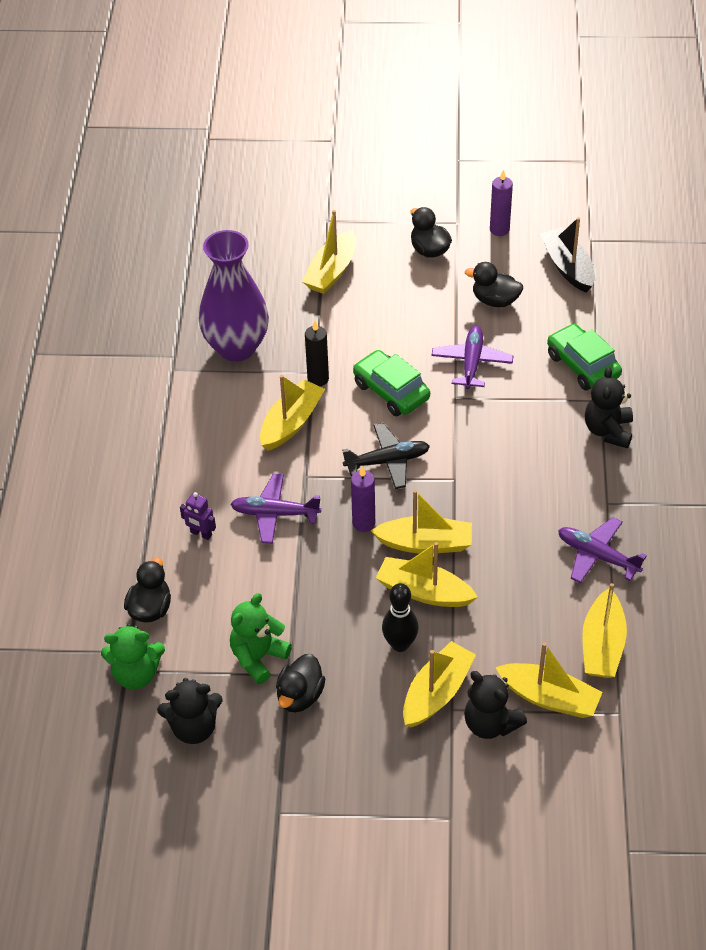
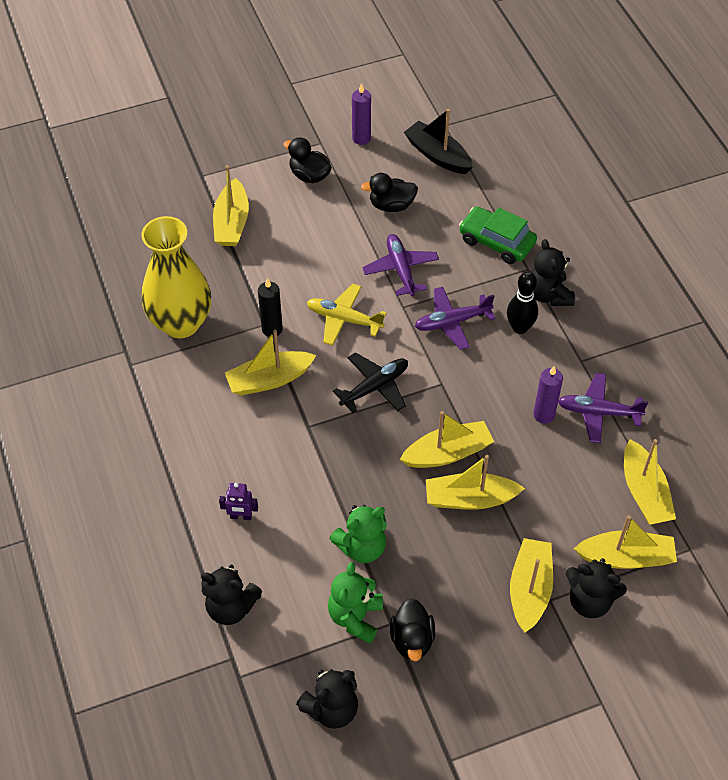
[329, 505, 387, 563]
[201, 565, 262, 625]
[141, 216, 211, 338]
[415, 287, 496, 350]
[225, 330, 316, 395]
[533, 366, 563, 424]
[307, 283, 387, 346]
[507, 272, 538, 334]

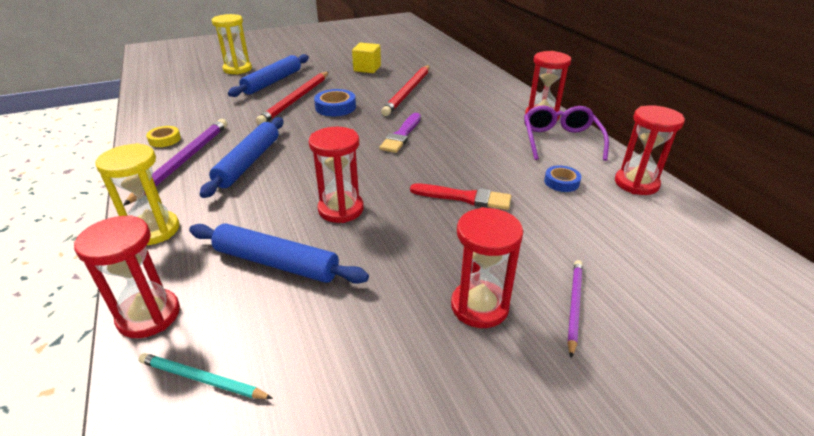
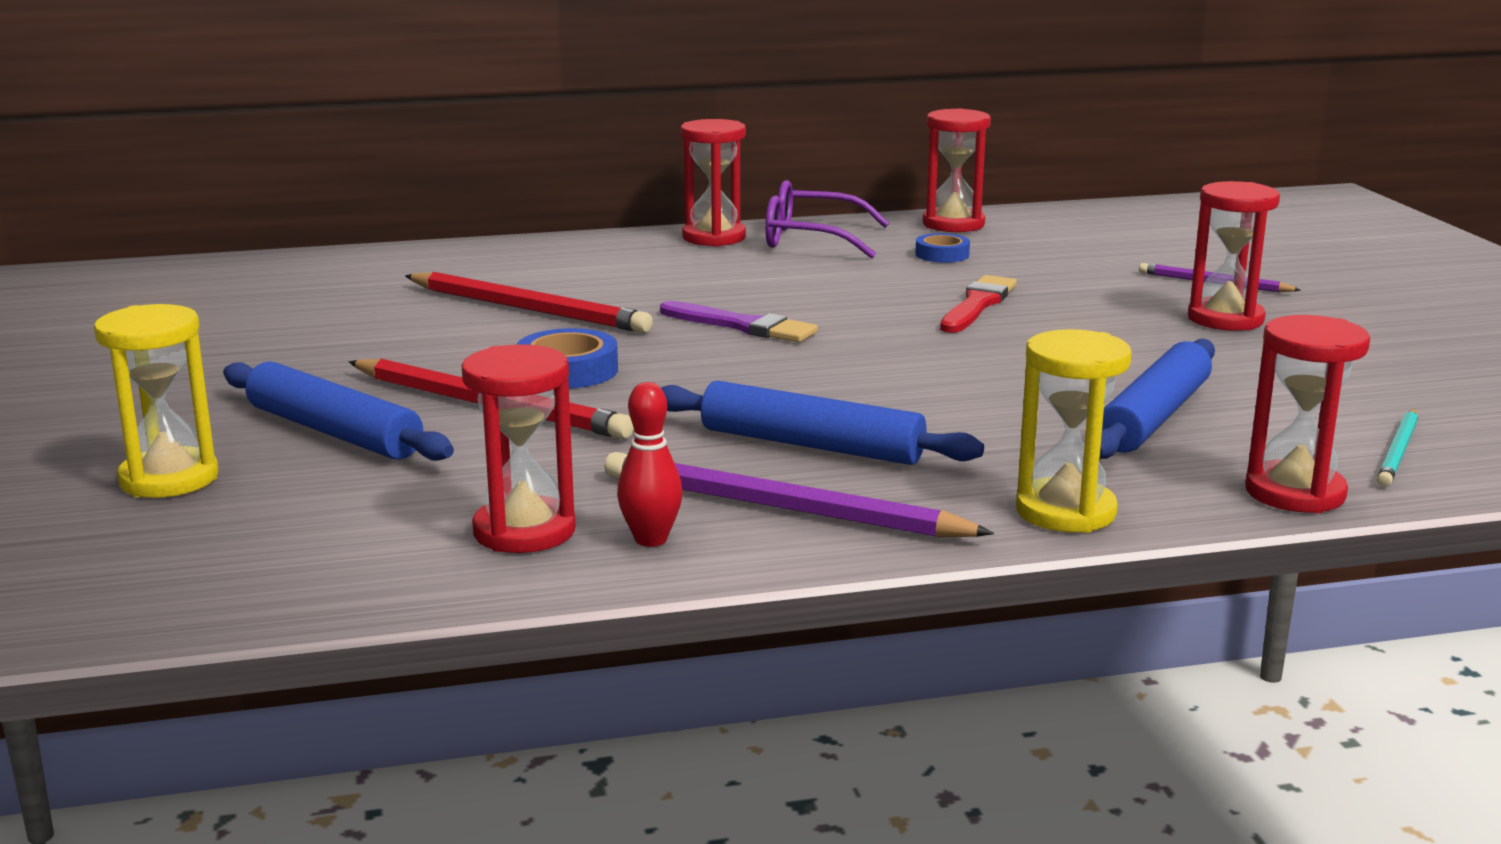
[617, 382, 683, 547]
[462, 344, 576, 553]
[352, 43, 381, 73] (first image)

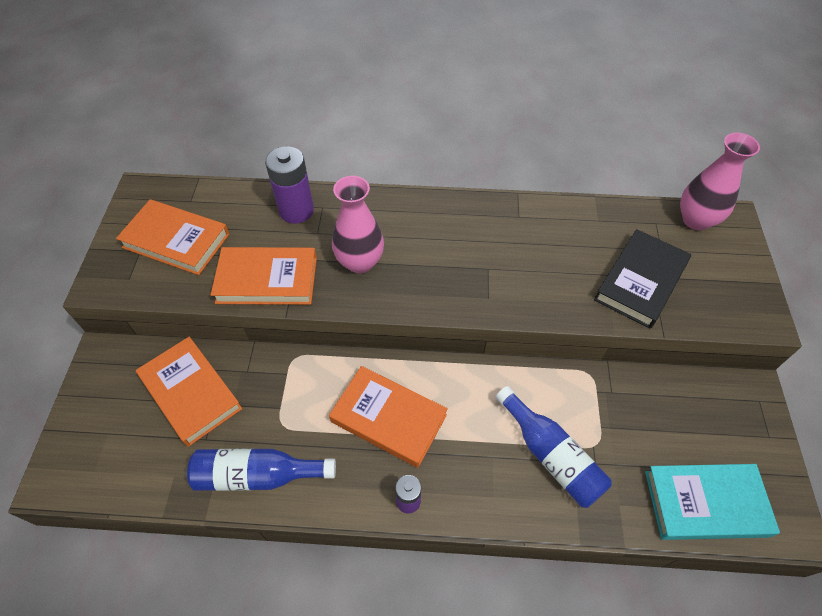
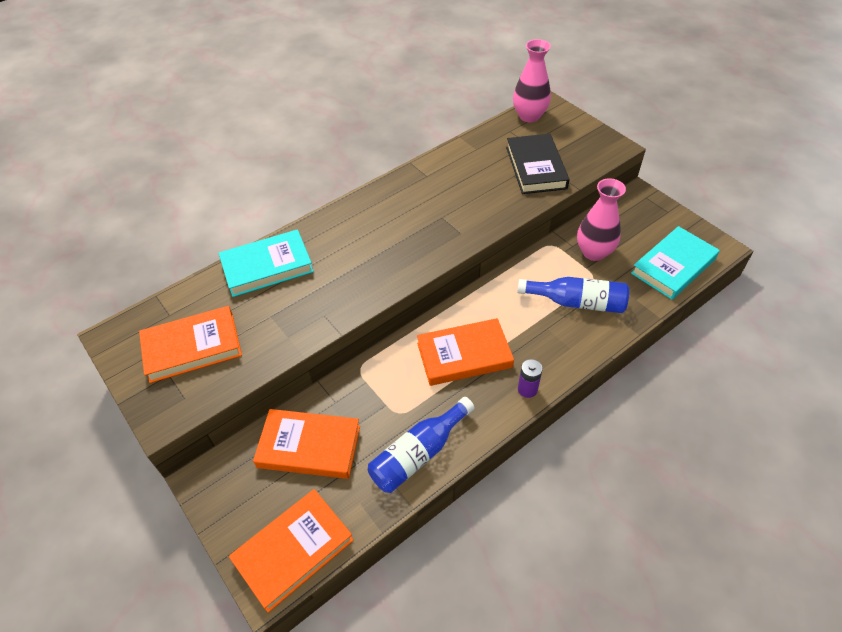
[229, 489, 354, 613]
[219, 229, 314, 297]
[577, 178, 626, 261]

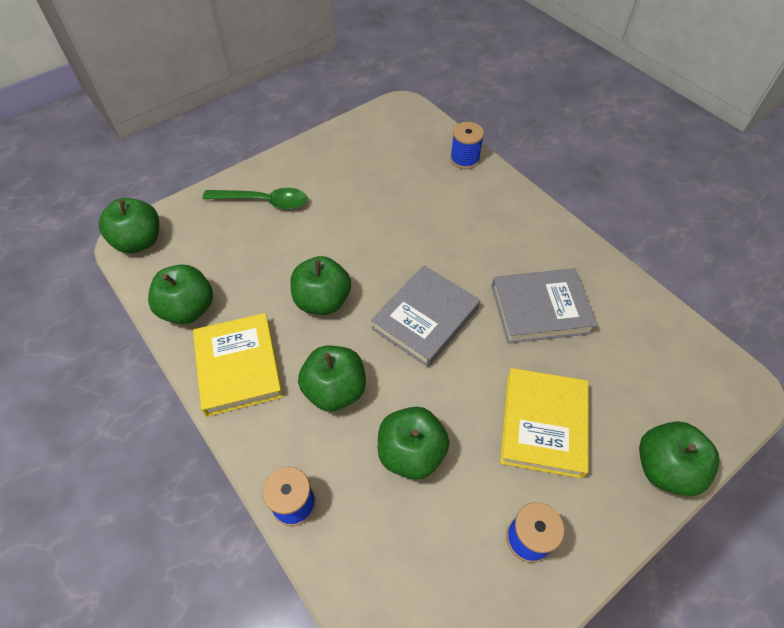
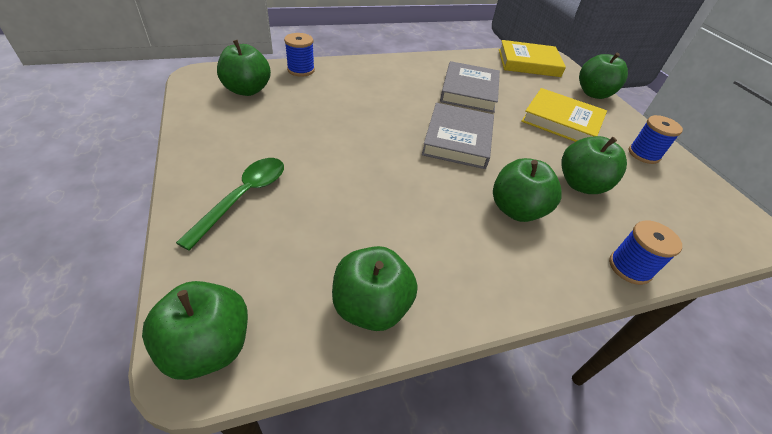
[499, 40, 566, 77]
[217, 40, 271, 96]
[422, 103, 494, 169]

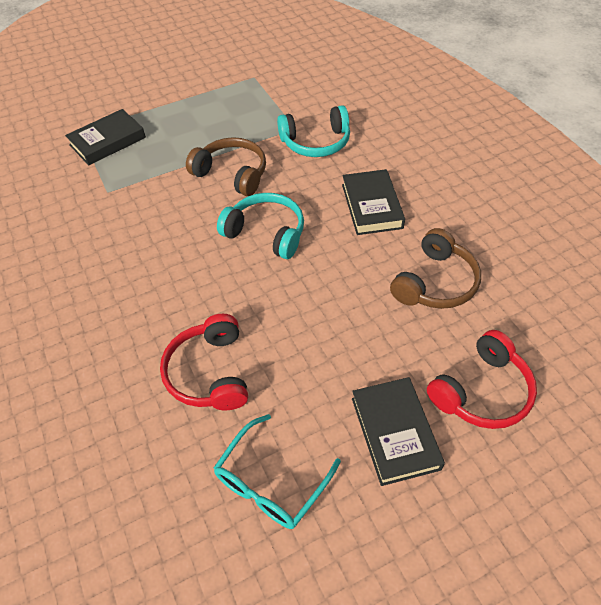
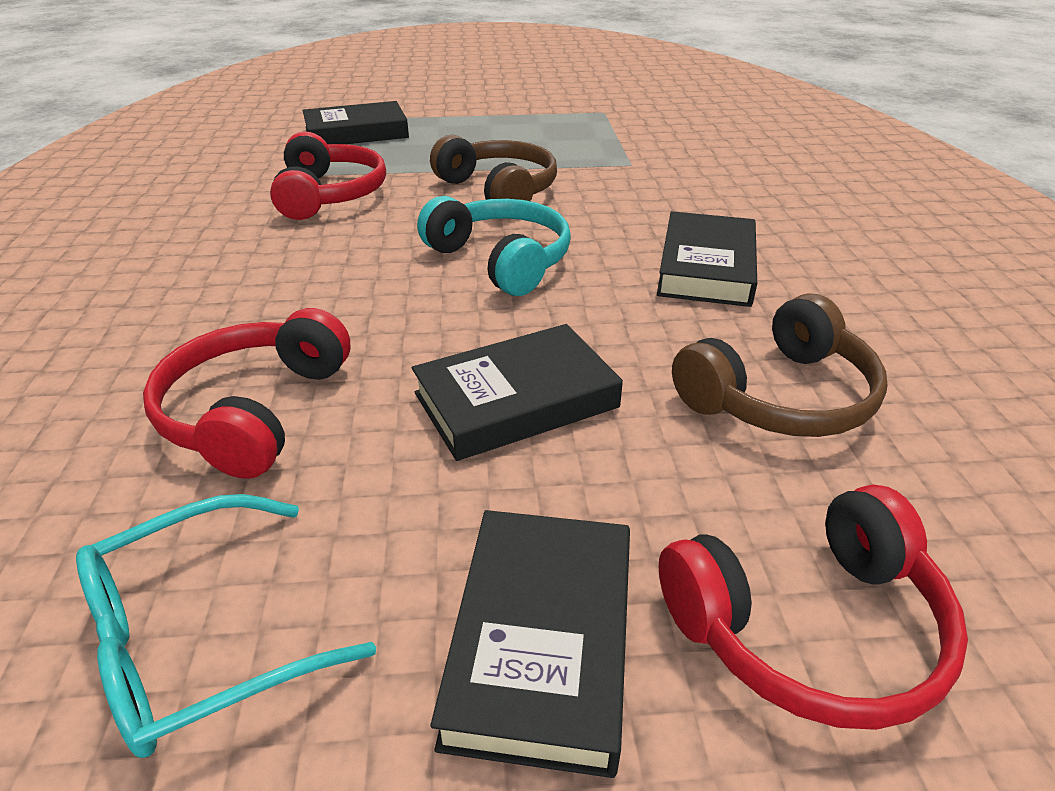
[277, 105, 350, 157] (first image)
[270, 132, 386, 220]
[412, 324, 623, 461]

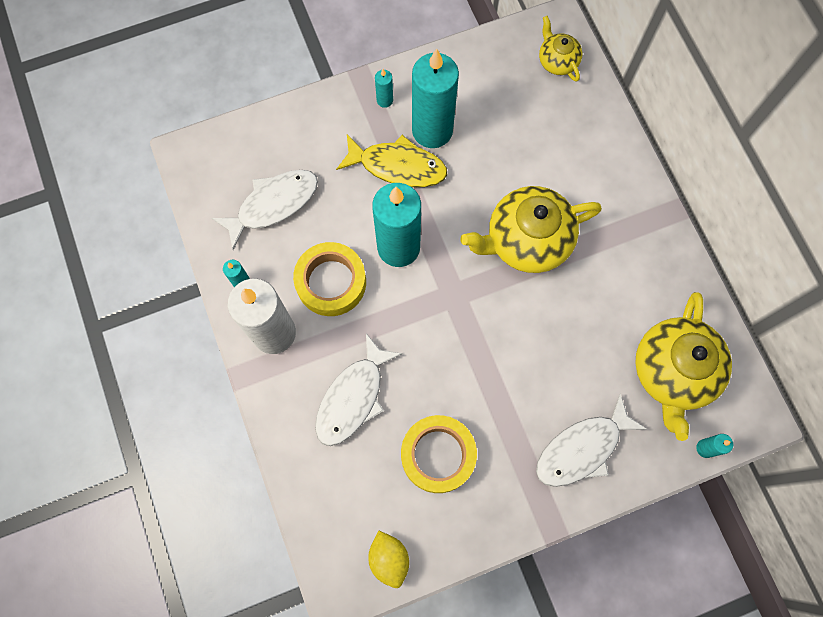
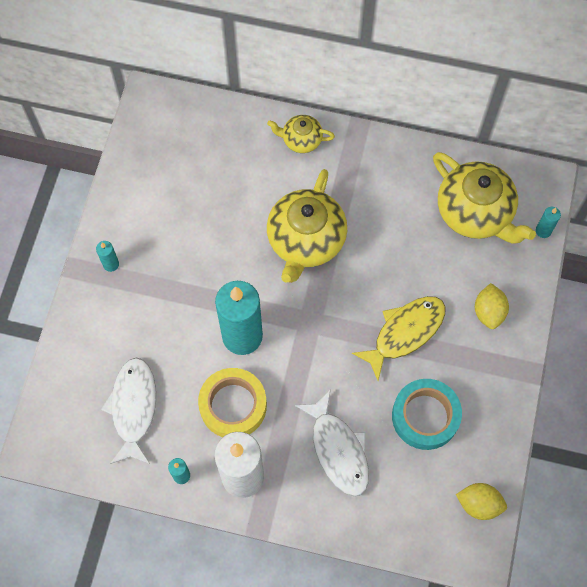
[352, 296, 445, 380]
[392, 379, 462, 450]
[412, 49, 459, 148] (first image)
[475, 283, 509, 329]
[267, 115, 335, 153]

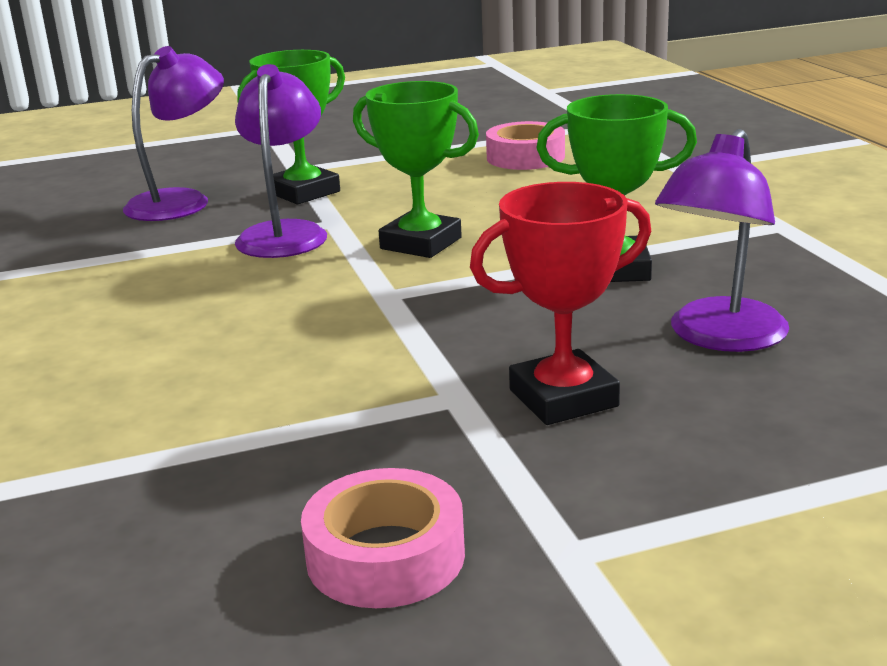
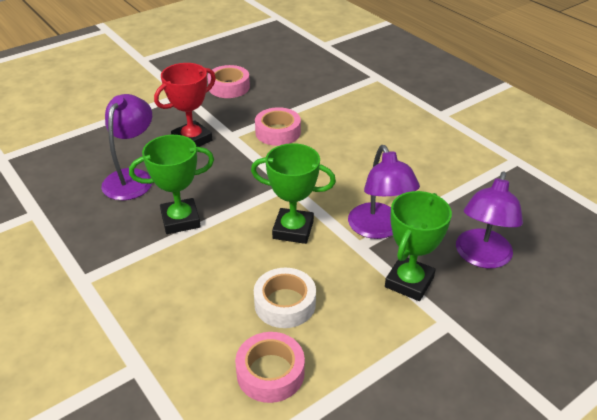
[254, 268, 316, 328]
[255, 107, 301, 146]

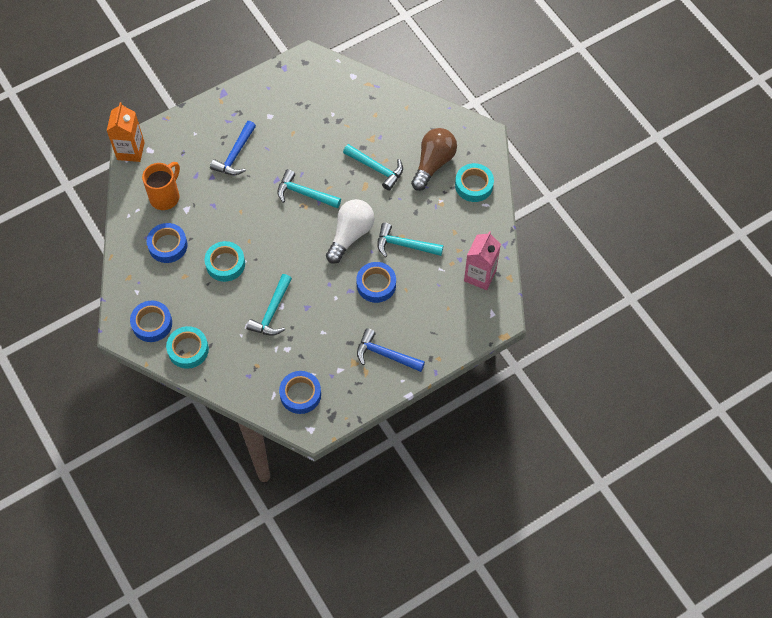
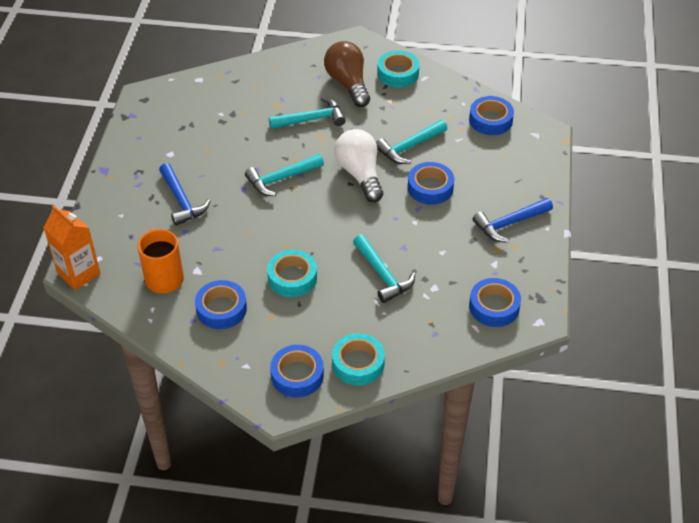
[469, 96, 514, 135]

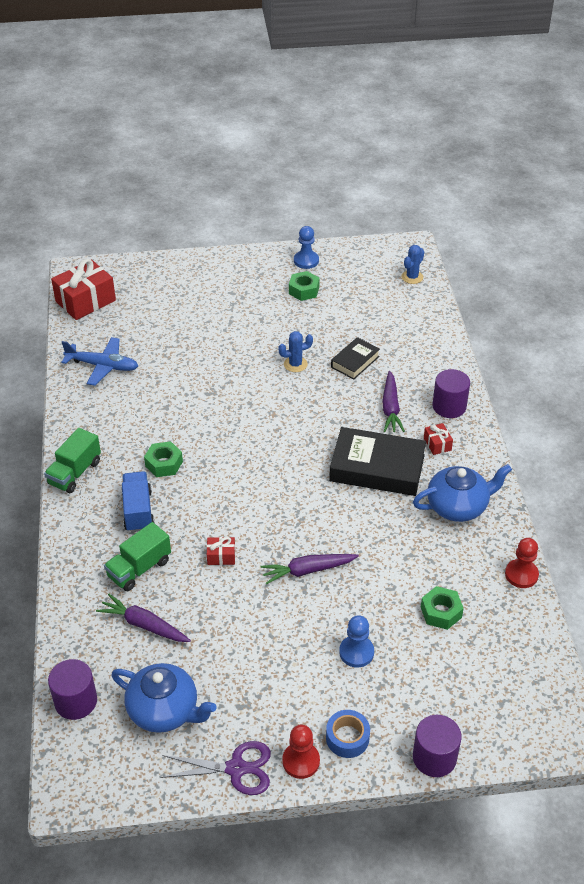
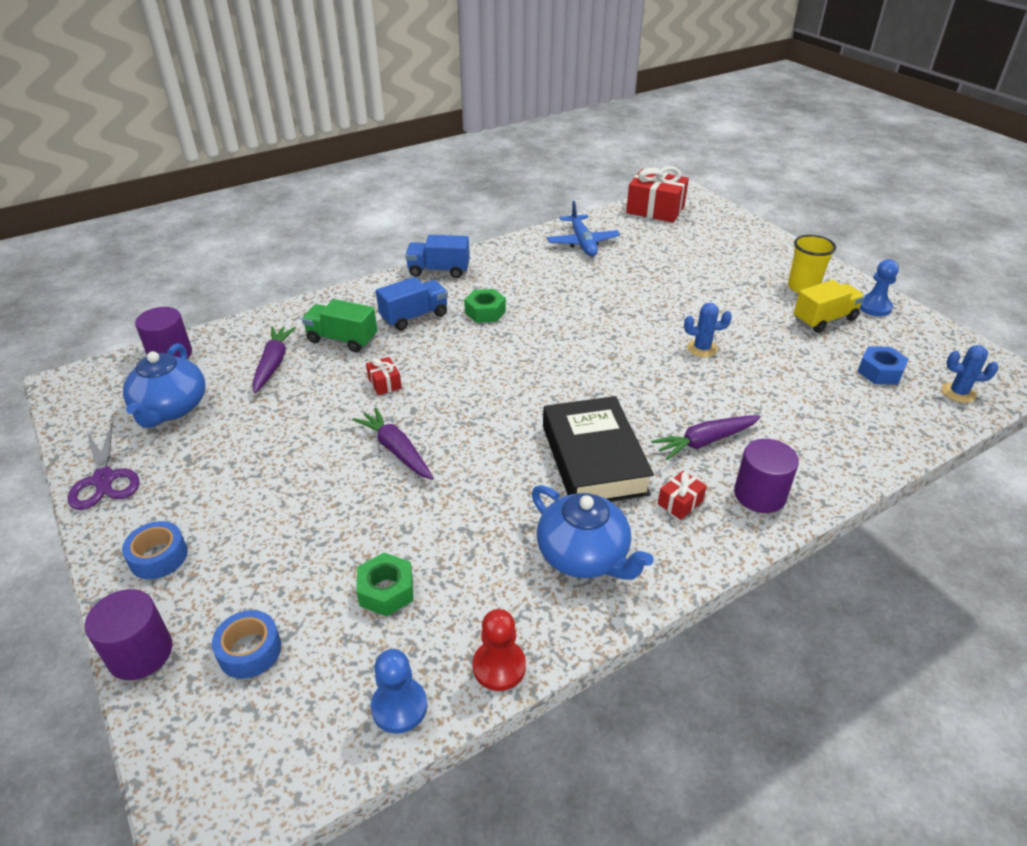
[405, 235, 470, 278]
[684, 303, 732, 357]
[282, 725, 320, 779] (first image)
[794, 280, 865, 333]
[331, 337, 380, 379] (first image)
[371, 649, 427, 733]
[212, 610, 281, 679]
[788, 235, 836, 293]
[857, 346, 909, 385]

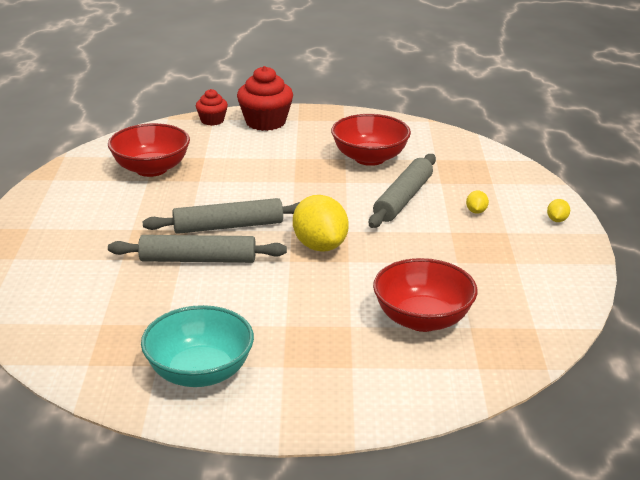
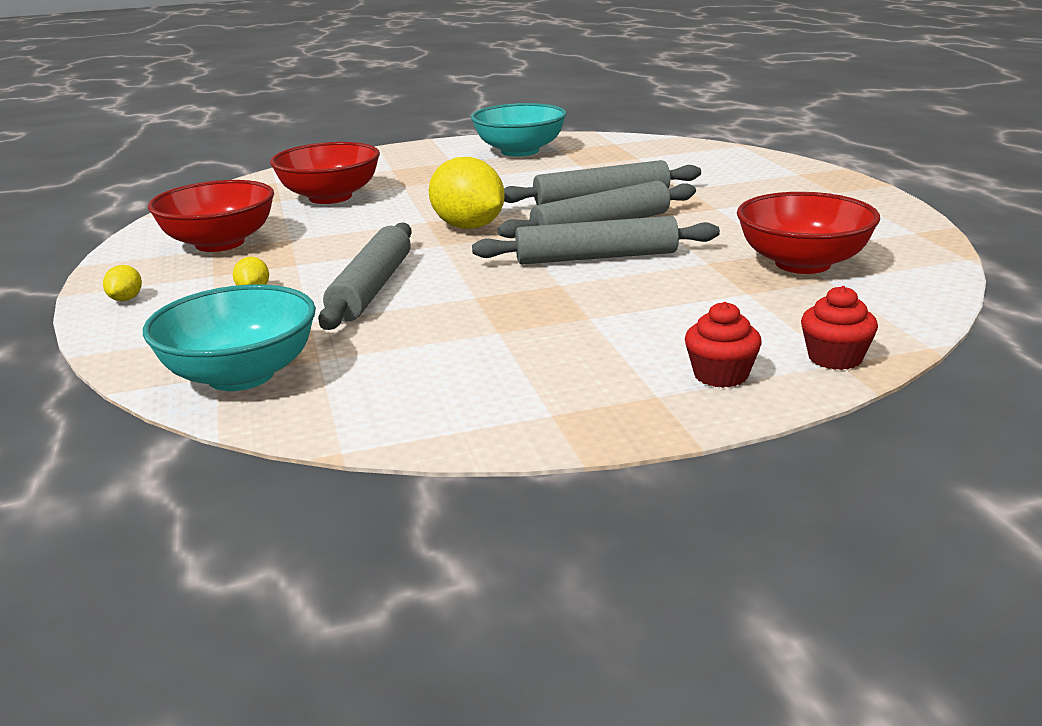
[685, 302, 762, 388]
[148, 180, 274, 252]
[143, 284, 316, 391]
[472, 216, 720, 264]

